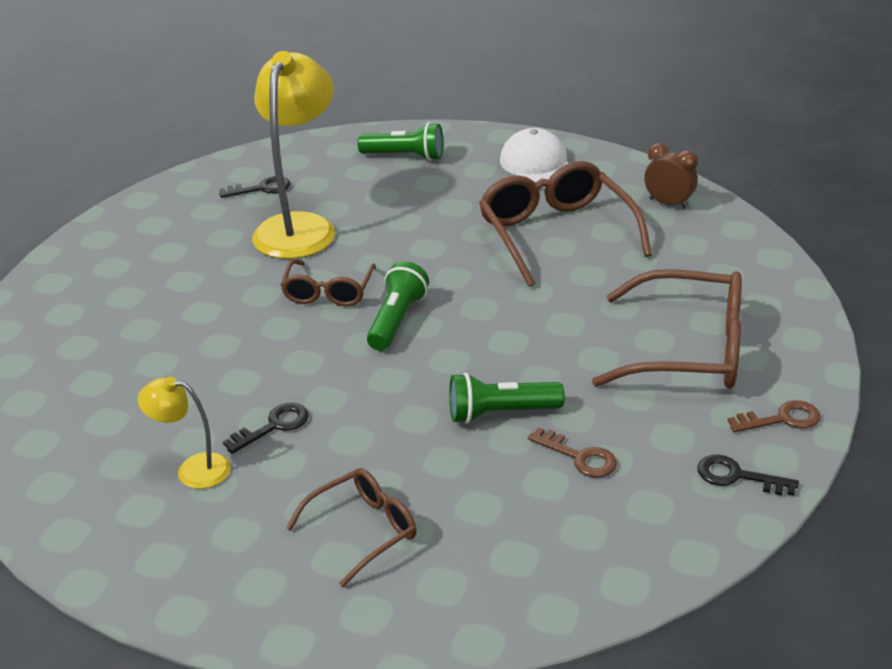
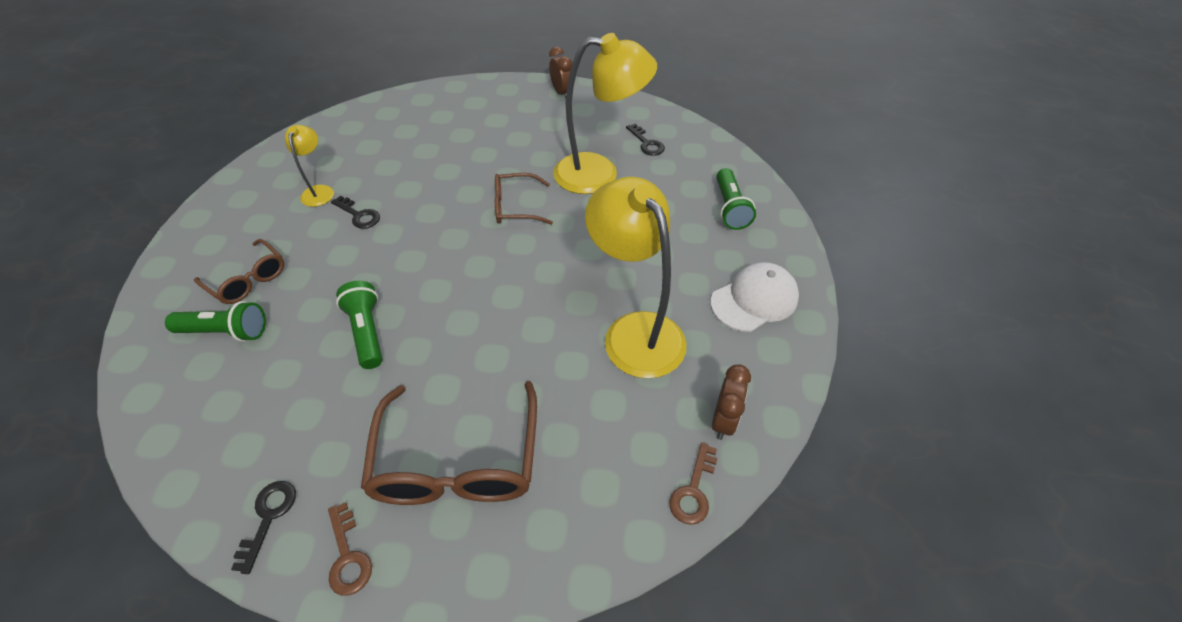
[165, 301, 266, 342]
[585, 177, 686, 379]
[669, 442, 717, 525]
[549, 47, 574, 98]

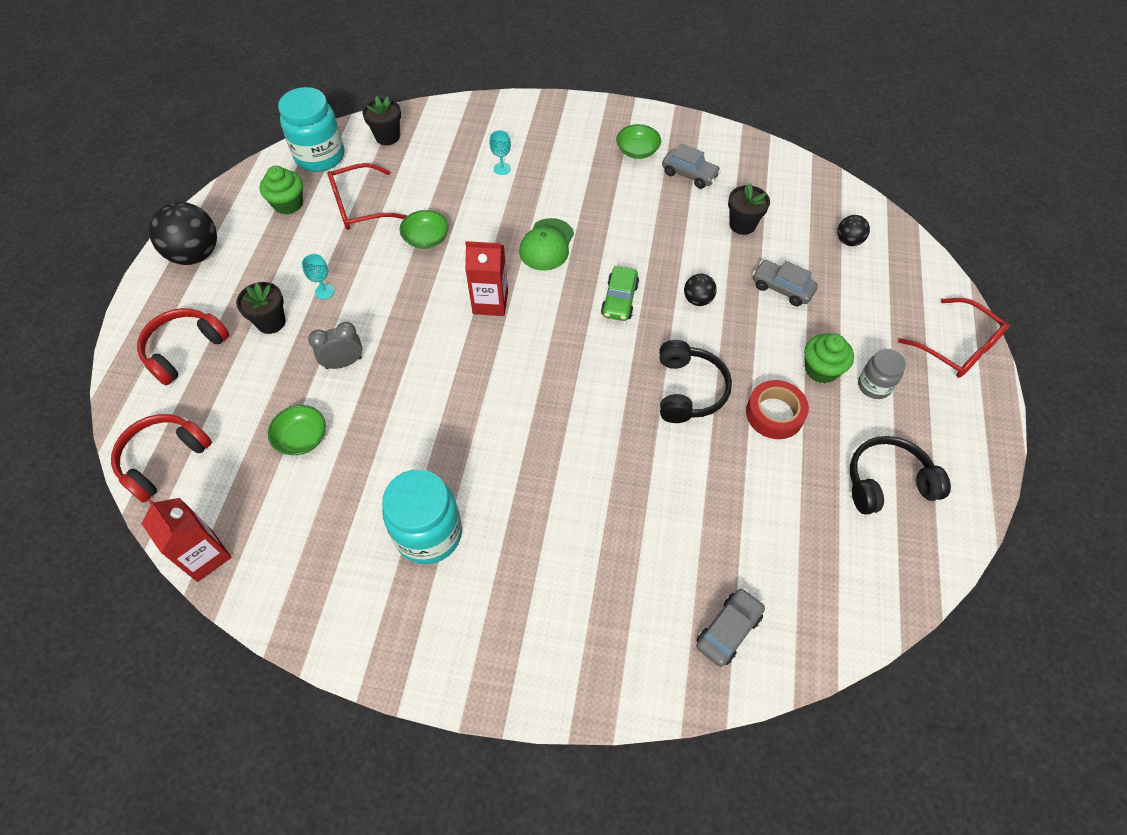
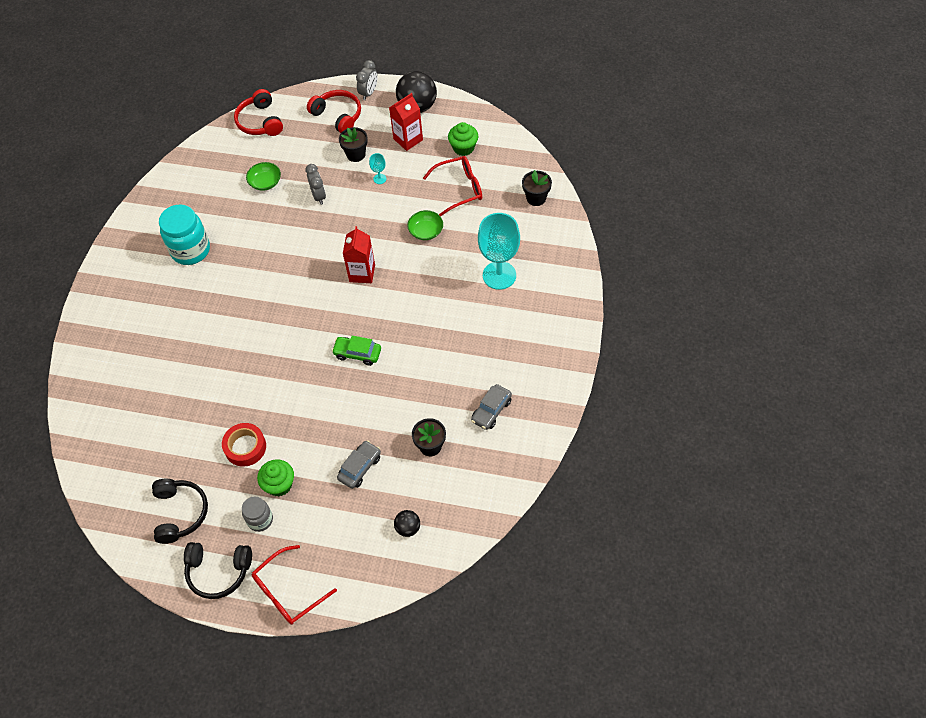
[234, 89, 283, 136]
[389, 93, 423, 151]
[278, 87, 344, 172] (first image)
[423, 156, 482, 216]
[478, 213, 520, 290]
[519, 218, 574, 271] (first image)
[616, 124, 661, 159] (first image)
[184, 542, 252, 599]
[684, 274, 717, 306] (first image)
[696, 588, 765, 667] (first image)
[356, 60, 378, 100]

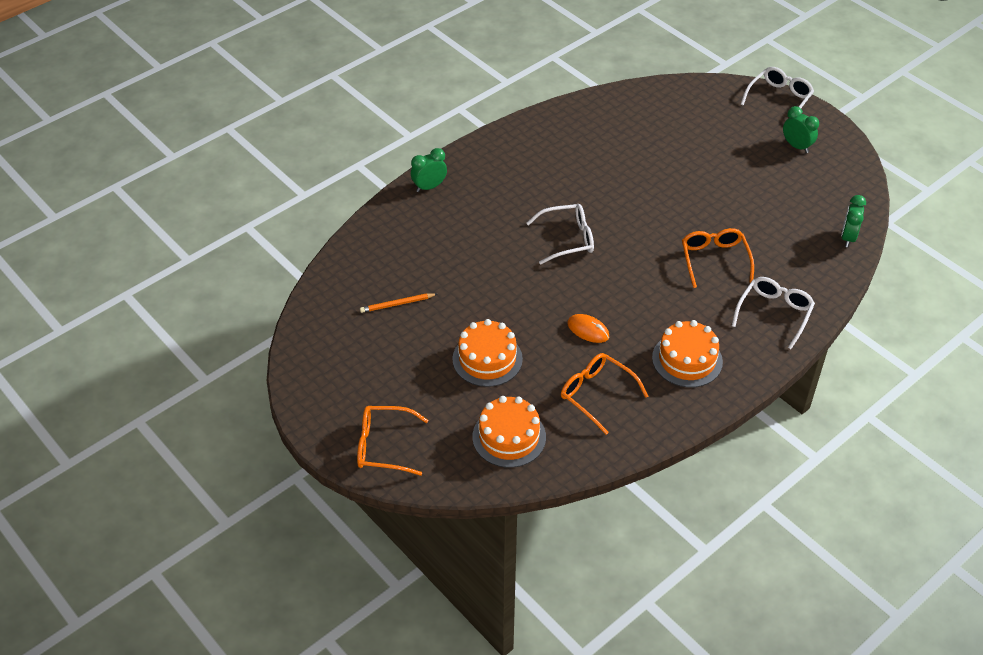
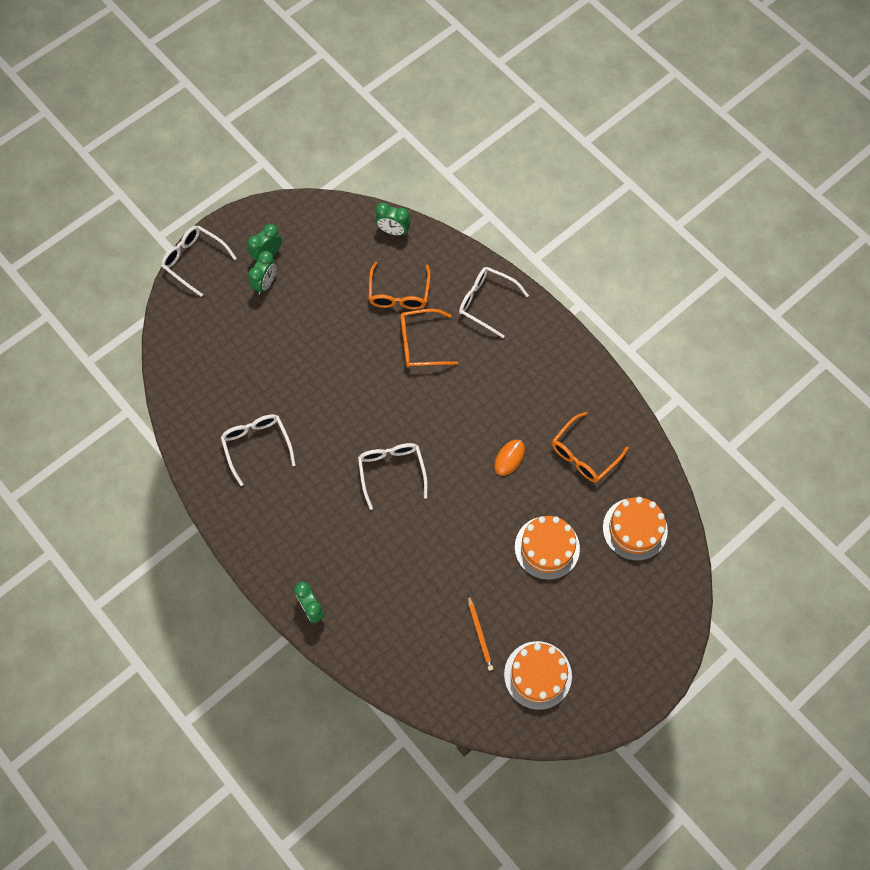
[369, 262, 431, 309]
[504, 641, 572, 710]
[221, 414, 296, 486]
[248, 251, 277, 295]

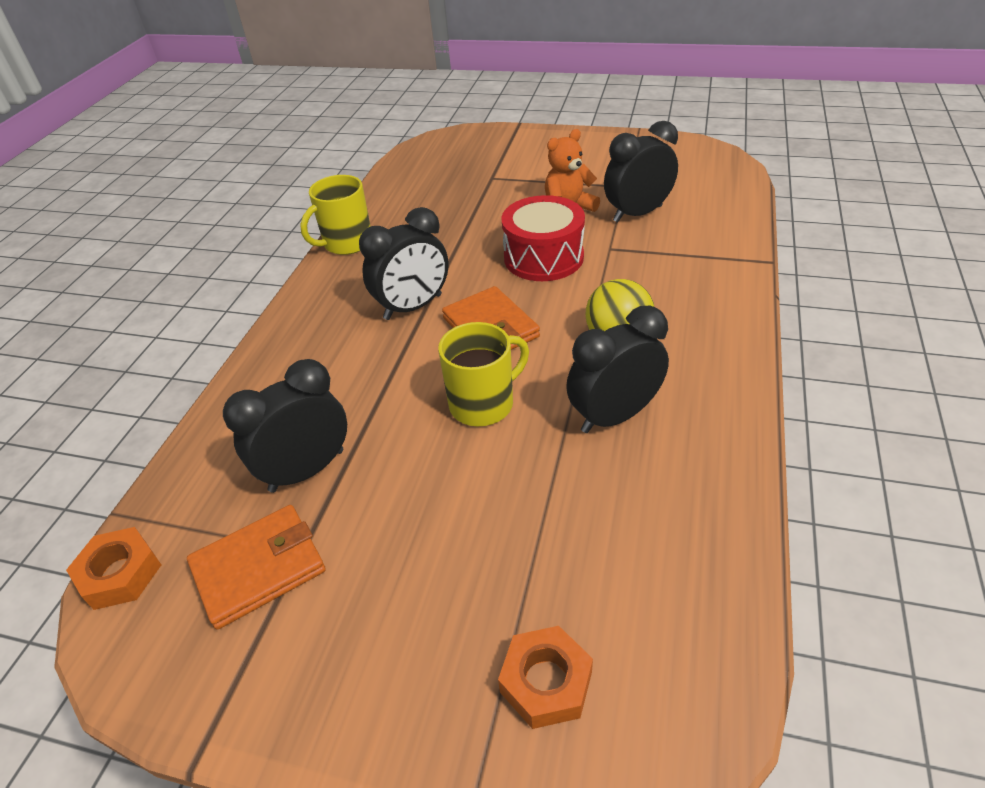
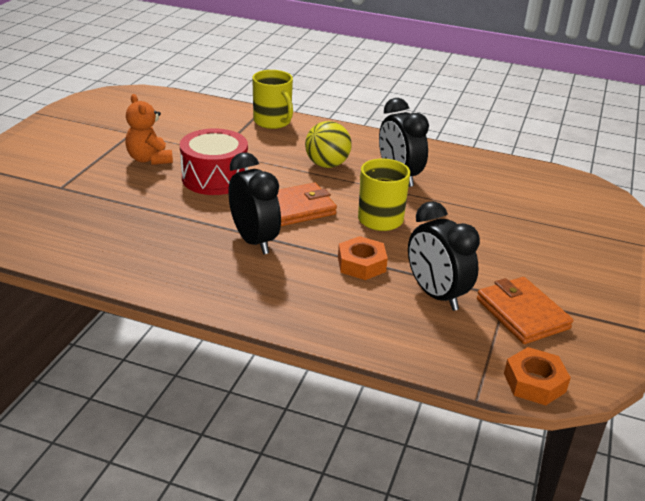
[252, 70, 293, 129]
[338, 236, 388, 280]
[604, 121, 678, 222] (first image)

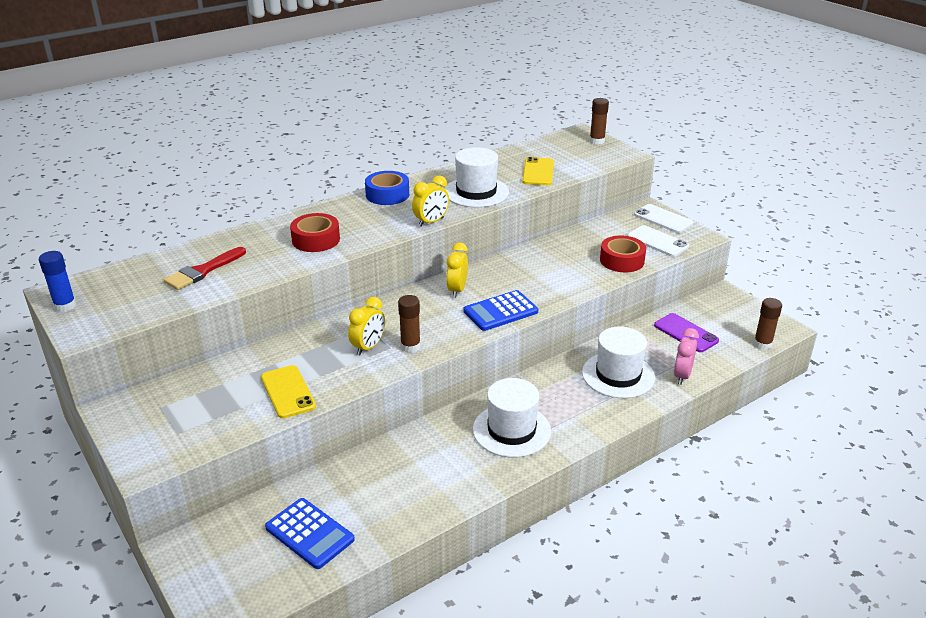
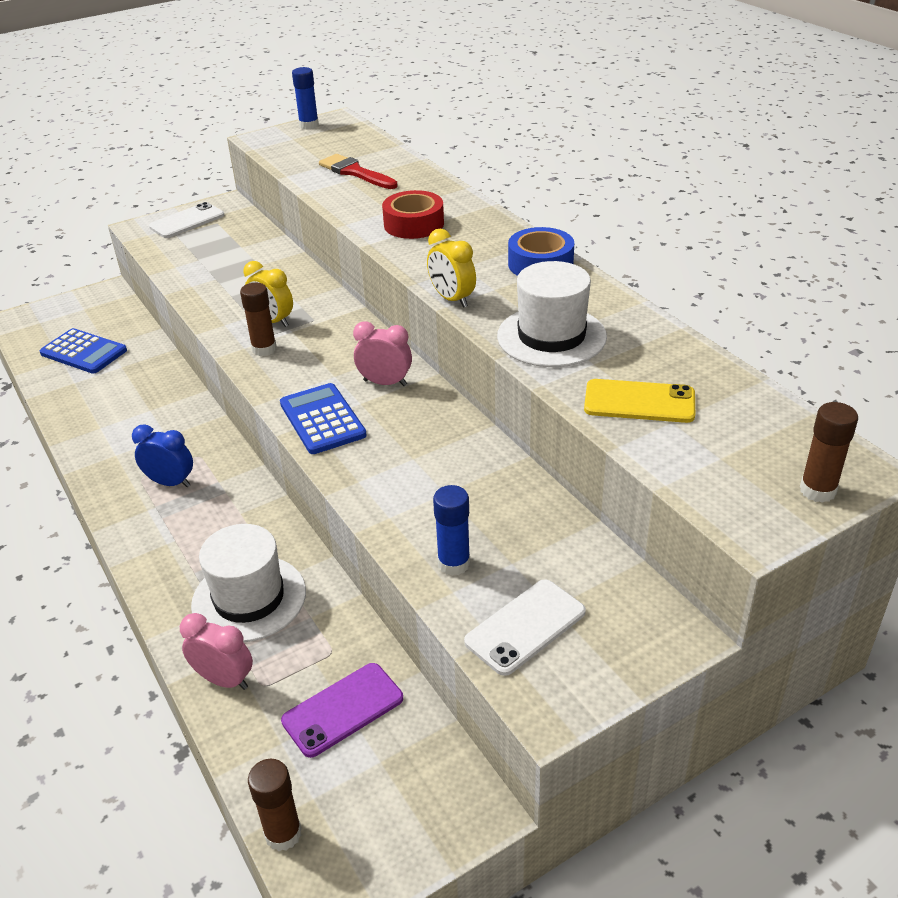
[261, 365, 316, 418] (first image)
[40, 328, 127, 374]
[353, 321, 412, 386]
[132, 424, 193, 488]
[433, 485, 470, 576]
[149, 202, 224, 238]

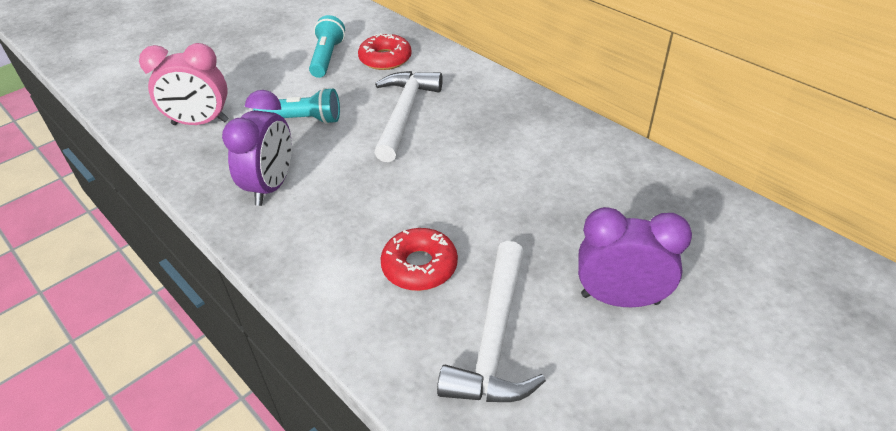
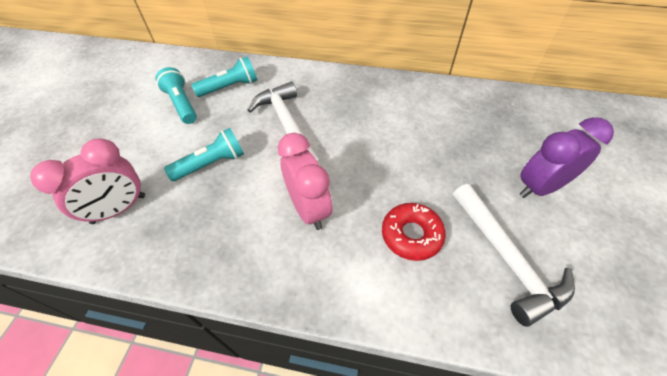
[222, 90, 292, 206] (first image)
[192, 57, 257, 97]
[278, 133, 332, 230]

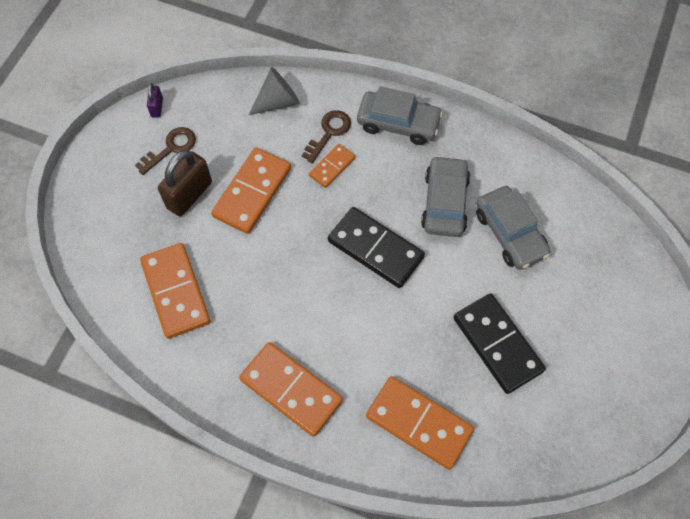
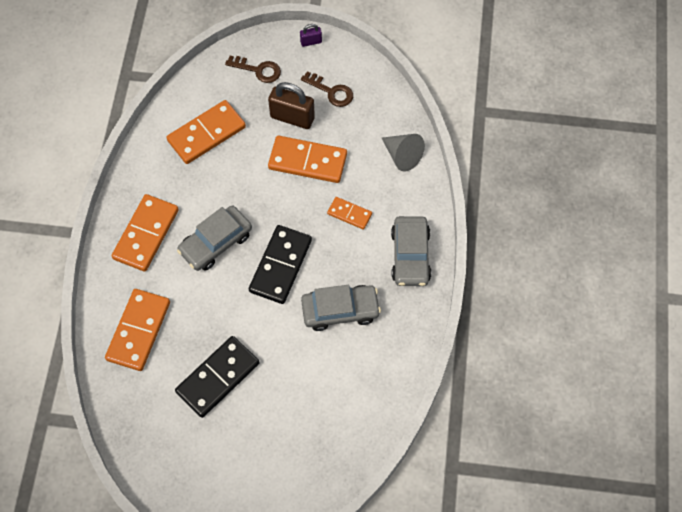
[300, 24, 322, 47]
[225, 56, 281, 83]
[177, 206, 252, 271]

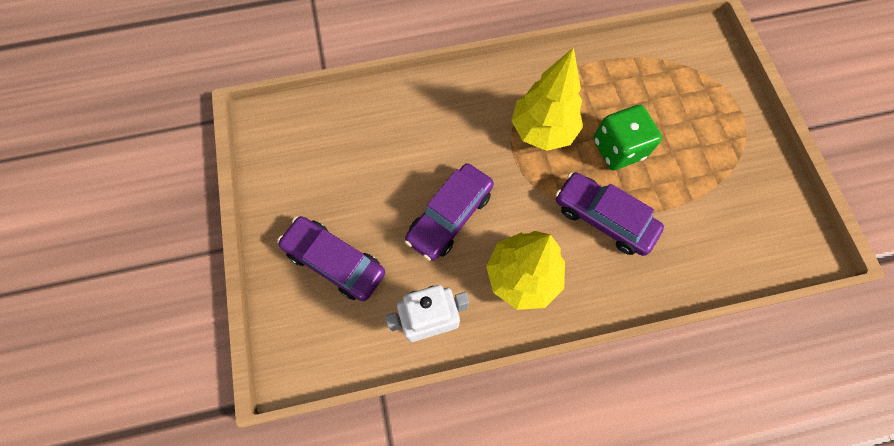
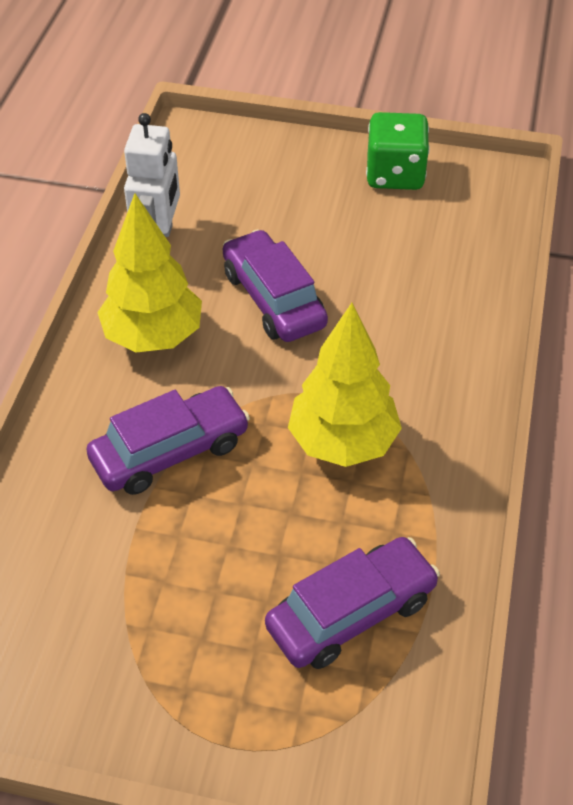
[265, 537, 440, 669]
[366, 112, 429, 190]

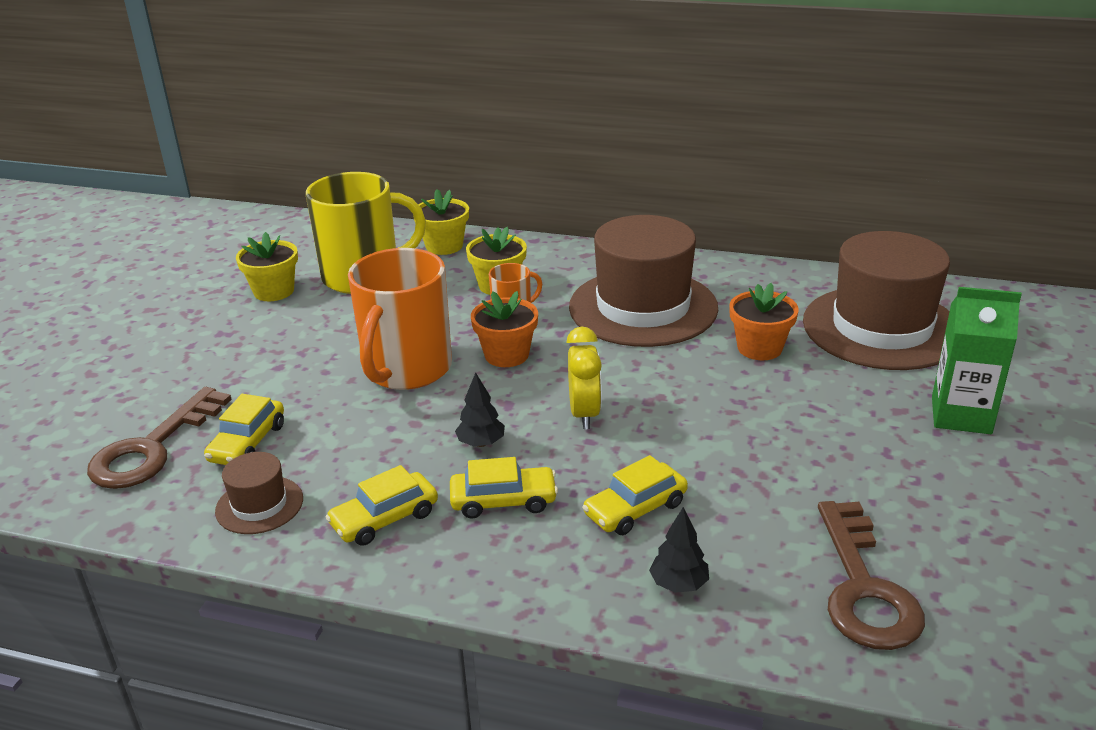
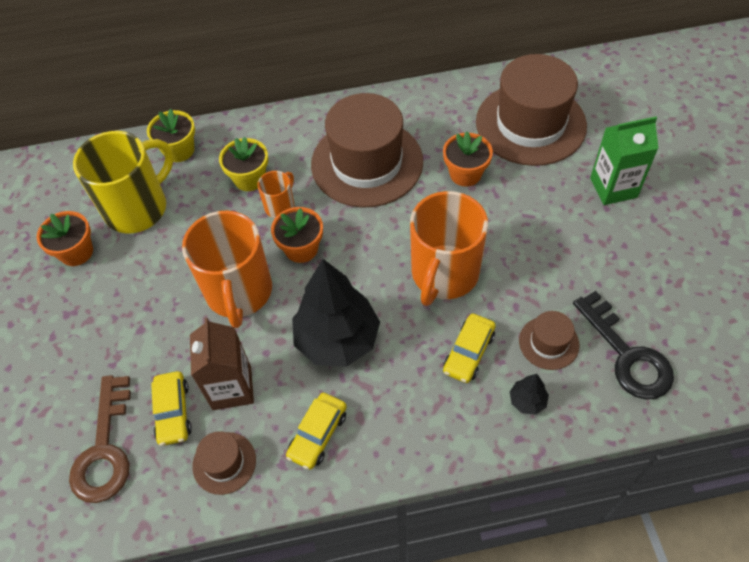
[36, 211, 93, 266]
[450, 457, 558, 518] (first image)
[292, 259, 380, 367]
[566, 326, 602, 429] (first image)
[573, 291, 674, 399]
[190, 318, 254, 410]
[410, 191, 488, 306]
[519, 311, 580, 370]

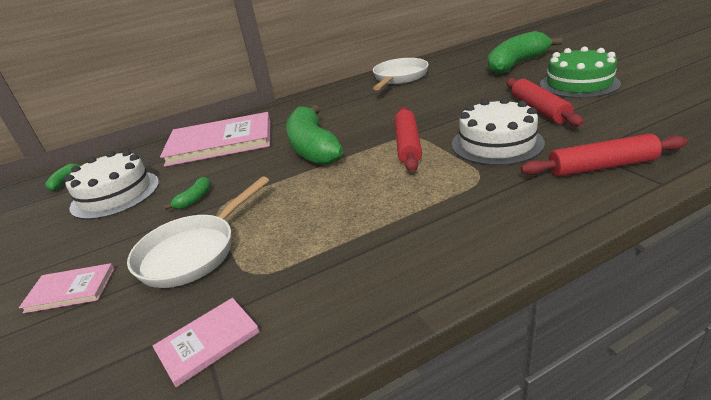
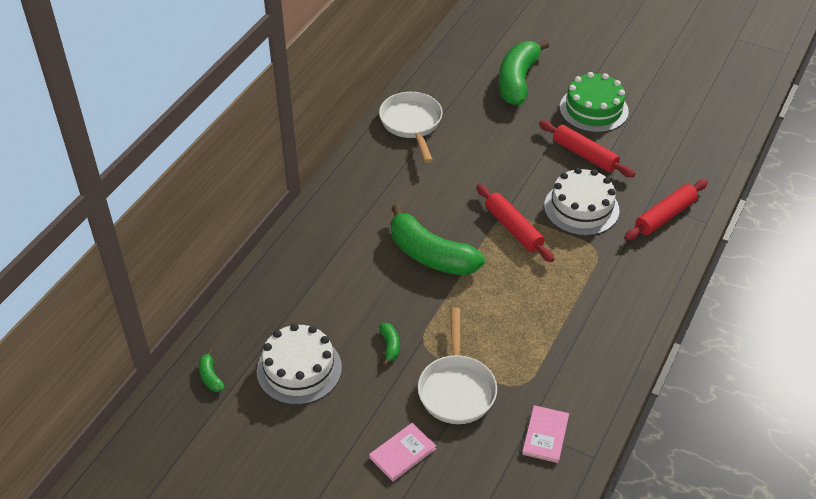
[160, 112, 270, 167] (first image)

